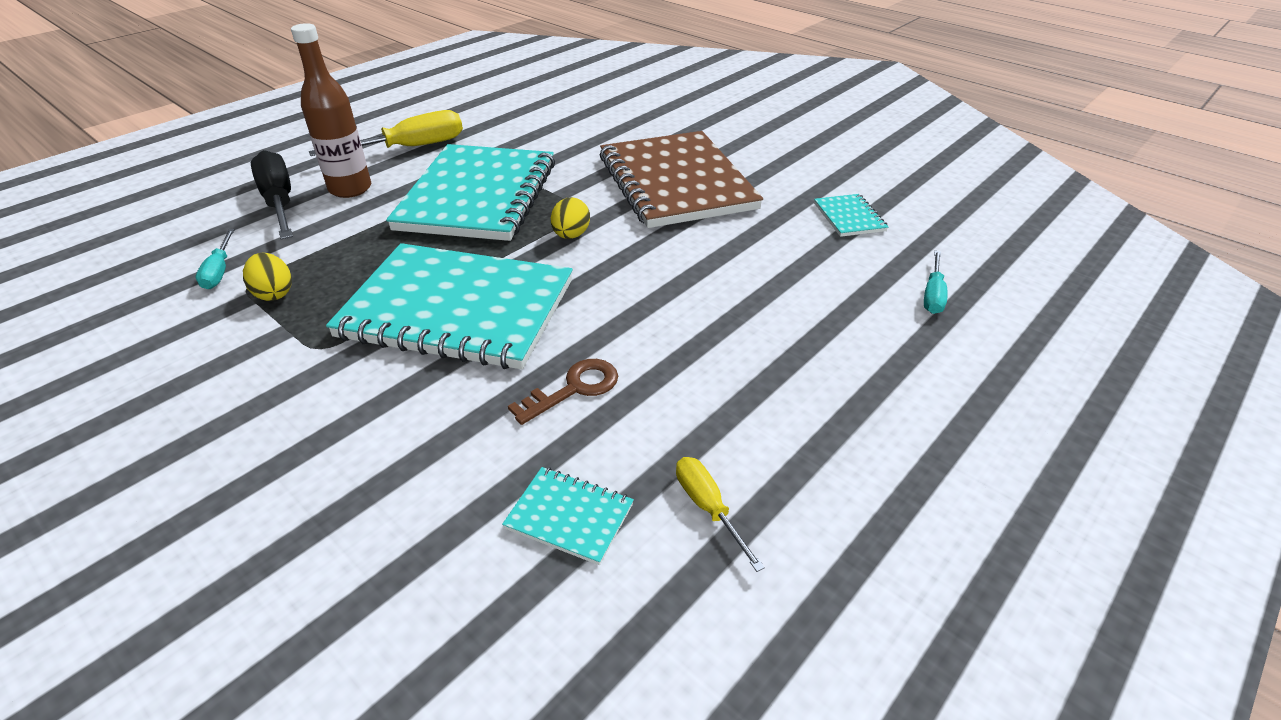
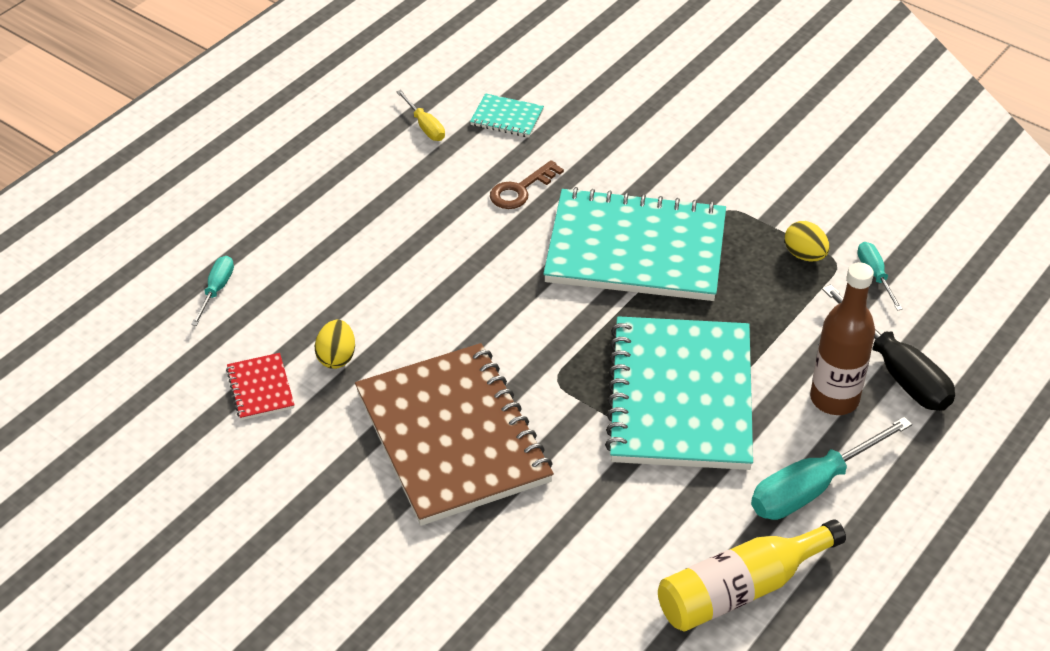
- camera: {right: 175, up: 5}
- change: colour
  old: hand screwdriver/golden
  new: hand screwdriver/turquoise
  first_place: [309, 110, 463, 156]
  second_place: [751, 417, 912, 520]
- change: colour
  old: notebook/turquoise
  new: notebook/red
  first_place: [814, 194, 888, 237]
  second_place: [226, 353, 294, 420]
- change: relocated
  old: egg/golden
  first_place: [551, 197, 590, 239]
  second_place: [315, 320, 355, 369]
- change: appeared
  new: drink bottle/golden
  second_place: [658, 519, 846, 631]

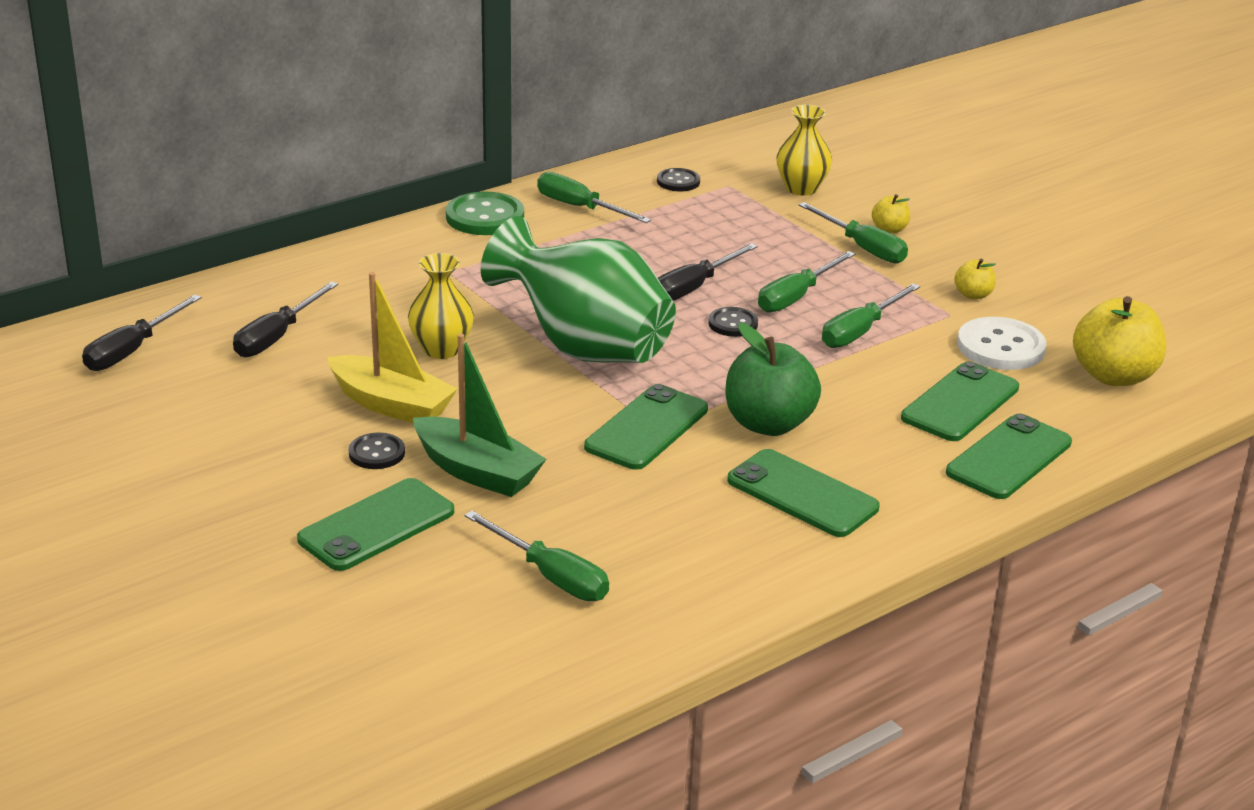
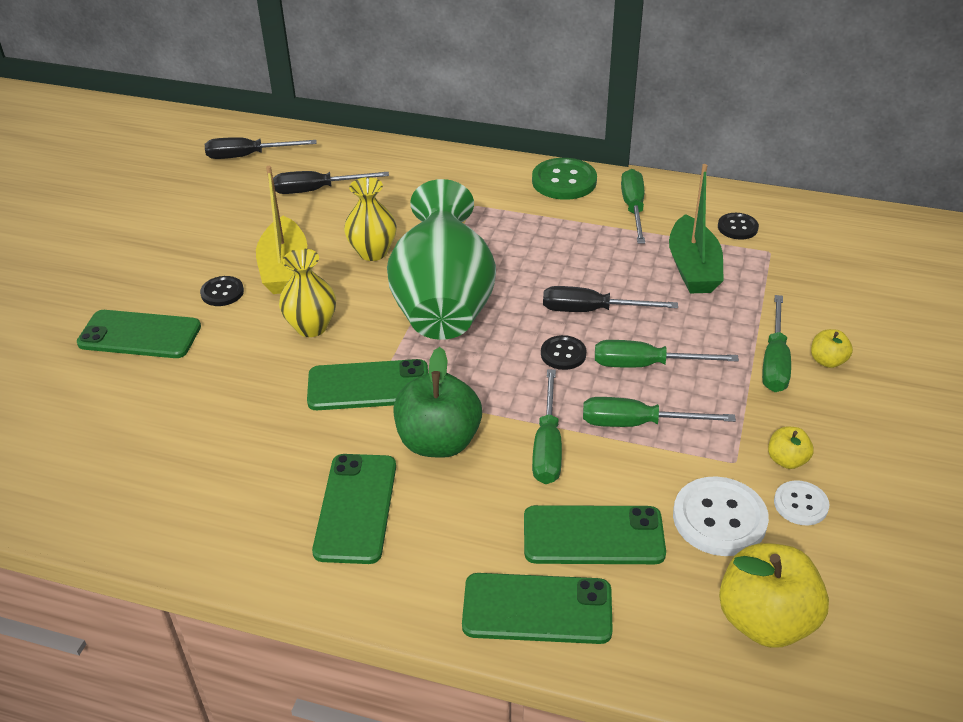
- camera: {right: 55, up: 10}
- change: relocated
  old: flower vase/golden
  first_place: [777, 105, 832, 196]
  second_place: [279, 248, 336, 337]
- change: relocated
  old: sailboat/leaf-green
  first_place: [413, 334, 546, 497]
  second_place: [669, 164, 724, 294]
- change: relocated
  old: hand screwdriver/leaf-green
  first_place: [464, 511, 609, 601]
  second_place: [532, 369, 562, 484]
- change: appeared
  new: sewing button/snow-white
  second_place: [774, 480, 829, 525]

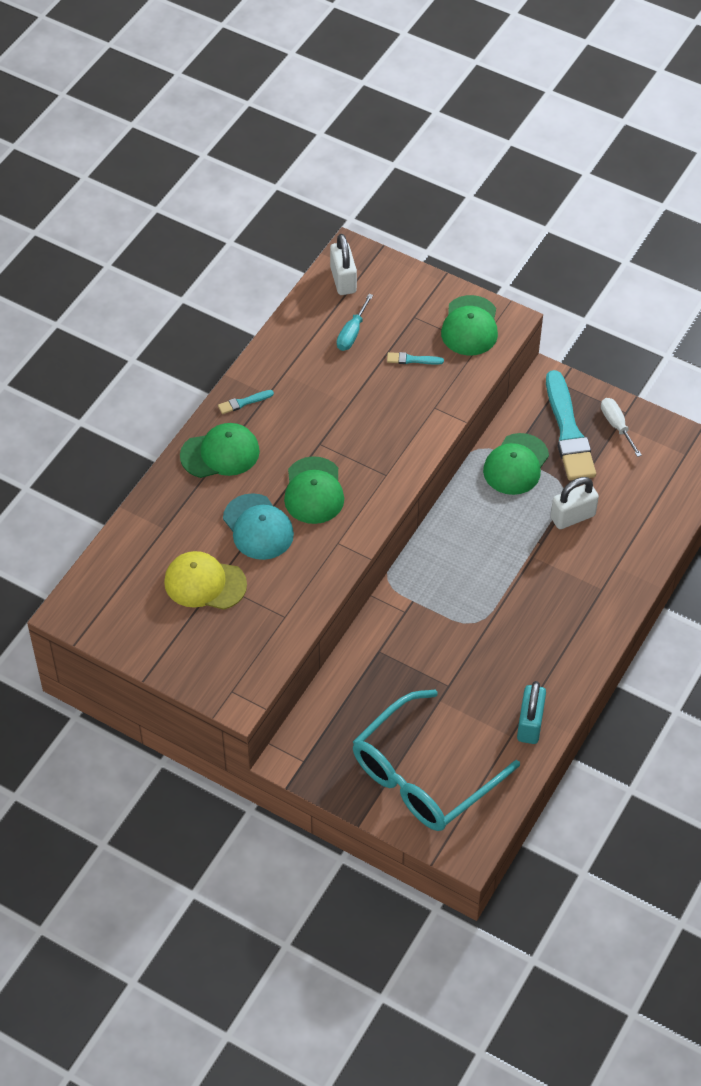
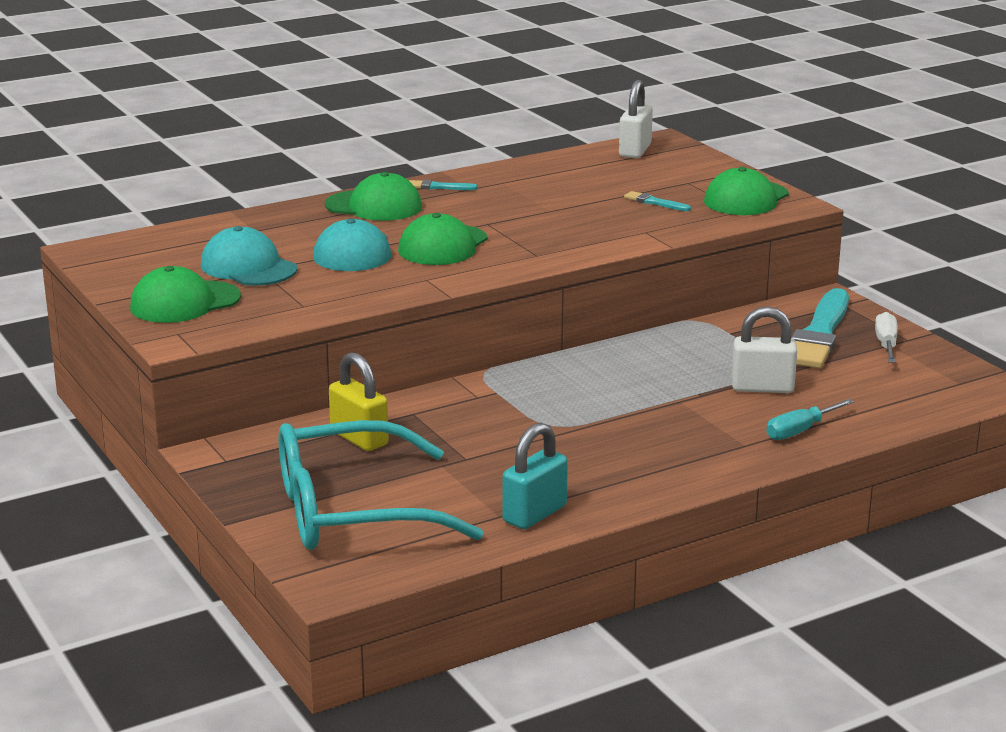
- camera: {right: 30, up: -30}
- change: relocated
  old: hand screwdriver/turquoise
  first_place: [337, 294, 373, 351]
  second_place: [766, 399, 854, 440]
- change: relocated
  old: baseball cap/leaf-green
  first_place: [483, 433, 549, 495]
  second_place: [130, 266, 241, 323]
- change: colour
  old: baseball cap/golden
  new: baseball cap/turquoise
  first_place: [164, 551, 247, 610]
  second_place: [201, 226, 297, 286]
- change: appeared
  new: padlock/golden
  second_place: [329, 352, 389, 451]

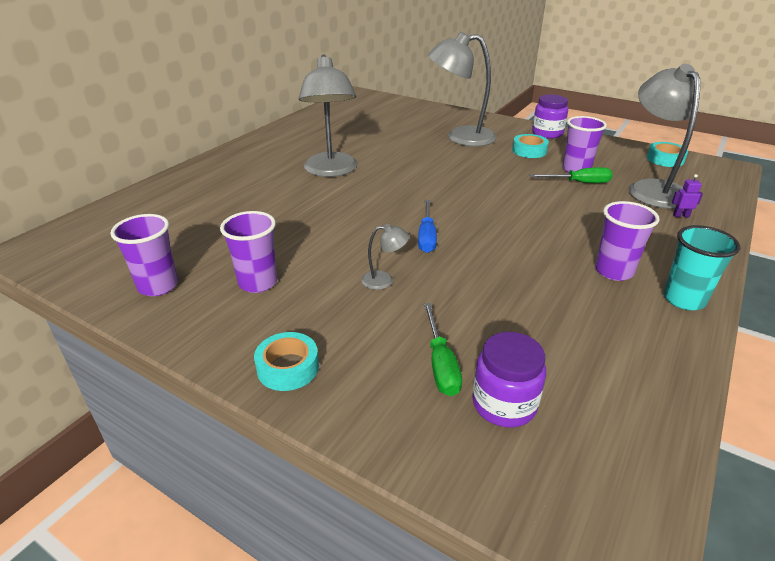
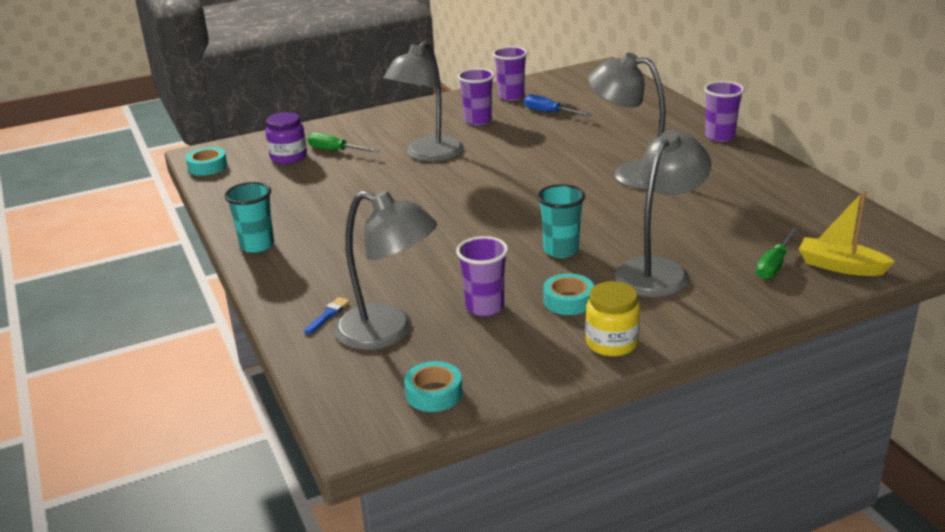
- camera: {right: 125, up: -5}
- change: colour
  old: jam jar/violet
  new: jam jar/golden
  first_place: [532, 95, 568, 139]
  second_place: [585, 281, 640, 357]
- change: relocated
  old: hand screwdriver/leaf-green
  first_place: [530, 167, 613, 183]
  second_place: [756, 227, 799, 280]
- change: exchanged
  old: robot figure/violet
  new: brush/royal blue
  first_place: [672, 174, 703, 218]
  second_place: [304, 297, 350, 334]
- change: relocated
  old: hand screwdriver/royal blue
  first_place: [418, 200, 437, 253]
  second_place: [524, 94, 592, 116]
- change: relocated
  old: tumbler/violet
  first_place: [595, 201, 659, 281]
  second_place: [704, 81, 745, 142]
- change: size
  old: lamp/ash-grey
  first_place: [361, 224, 409, 290]
  second_place: [383, 41, 464, 162]
  factor: 2.39
- change: relocated
  old: tape/turquoise
  first_place: [254, 332, 319, 391]
  second_place: [186, 147, 227, 176]
- change: appeared
  new: tumbler/turquoise
  second_place: [537, 184, 585, 258]
- change: appeared
  new: sailboat/golden
  second_place: [799, 190, 895, 276]

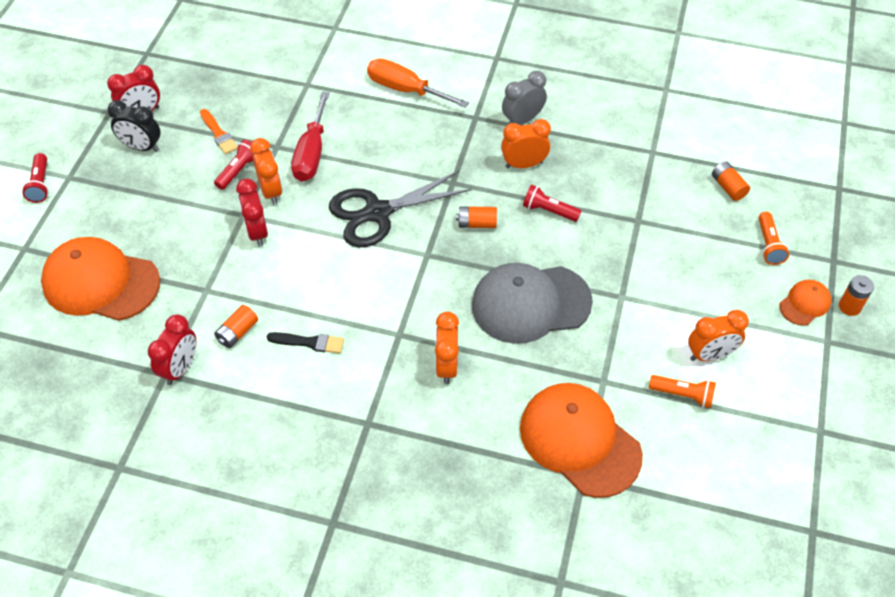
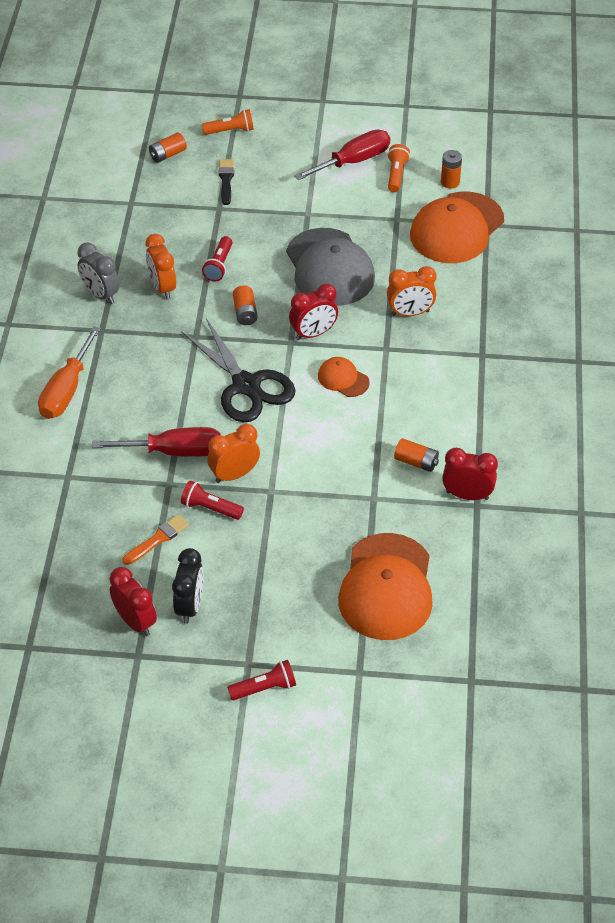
- camera: {right: -100, up: -5}
- change: relocated
  old: bedside clock/red
  first_place: [236, 178, 268, 247]
  second_place: [289, 284, 338, 340]
- change: relocated
  old: AA battery/orange
  first_place: [839, 275, 874, 316]
  second_place: [441, 150, 462, 188]
- change: relocated
  old: baseball cap/orange
  first_place: [779, 280, 831, 325]
  second_place: [318, 357, 370, 397]
- change: exchanged
  old: bedside clock/orange
  new: hand screwdriver/red
  first_place: [688, 310, 749, 361]
  second_place: [294, 130, 390, 180]
- change: relocated
  old: brush/ebony
  first_place: [267, 332, 344, 354]
  second_place: [219, 159, 234, 205]

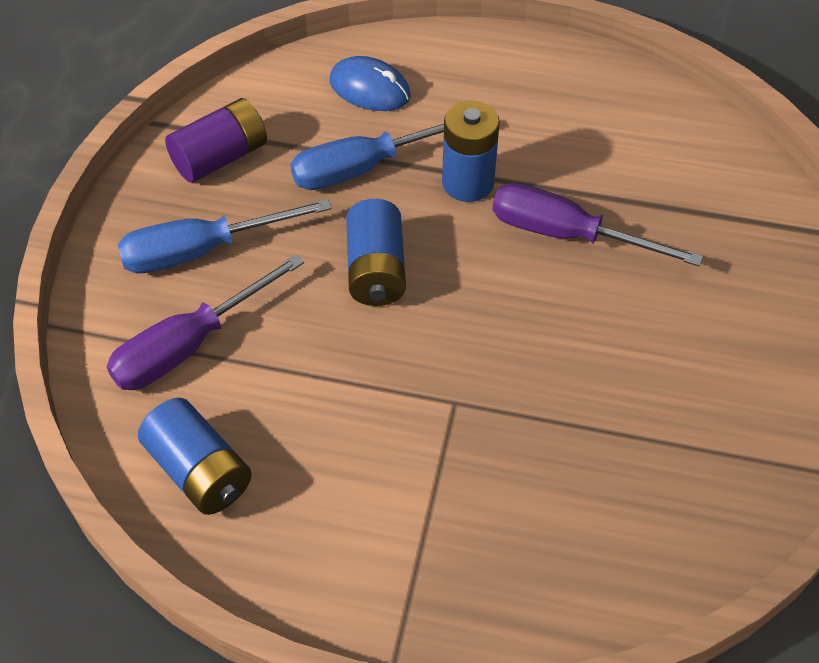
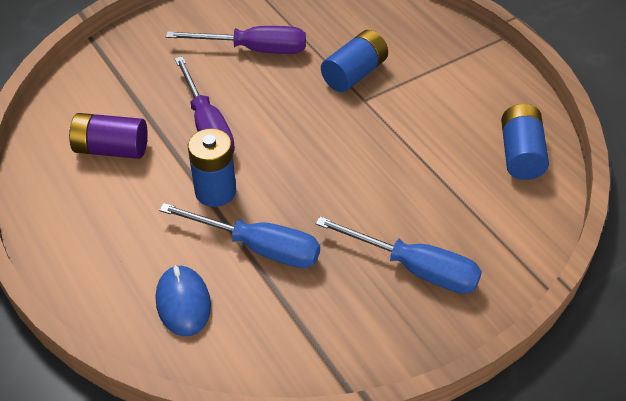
- camera: {right: -135, up: -5}
- change: relocated
  old: AA battery/violet
  first_place: [165, 98, 267, 183]
  second_place: [69, 113, 148, 159]
- change: relocated
  old: AA battery/royal blue
  first_place: [346, 199, 406, 306]
  second_place: [321, 30, 388, 92]
- change: relocated
  old: hand screwdriver/violet
  first_place: [106, 254, 304, 390]
  second_place: [166, 26, 306, 54]

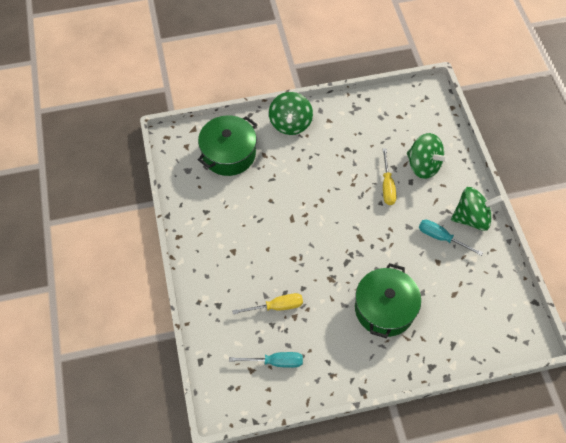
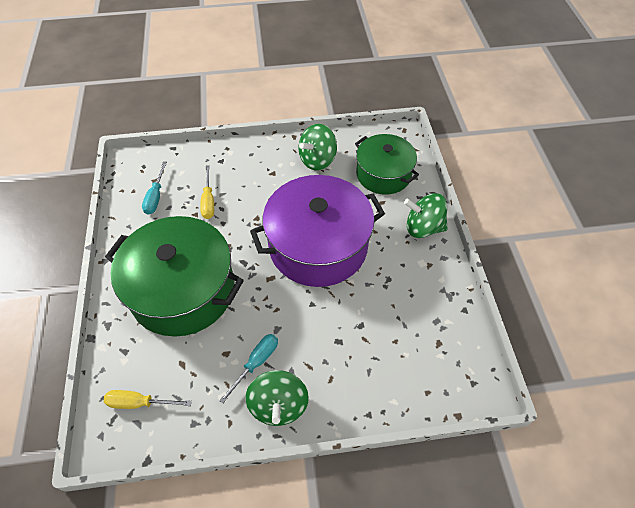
- camera: {right: 95, up: -5}
- change: relocated
  old: toy top/leaf-green
  first_place: [407, 133, 449, 179]
  second_place: [299, 124, 337, 171]
- change: relocated
  old: hand screwdriver/golden
  first_place: [383, 148, 397, 205]
  second_place: [104, 390, 192, 409]
- change: size
  old: stockpot/leaf-green
  first_place: [355, 263, 421, 338]
  second_place: [105, 216, 244, 337]
  factor: 1.62
- change: appeared
  new: stockpot/violet
  second_place: [250, 175, 385, 287]

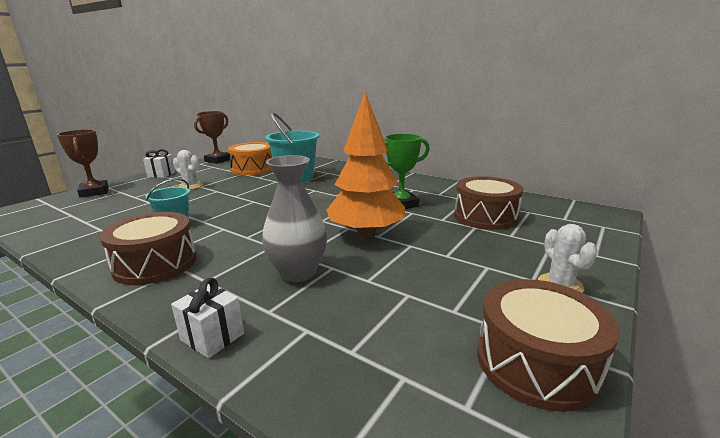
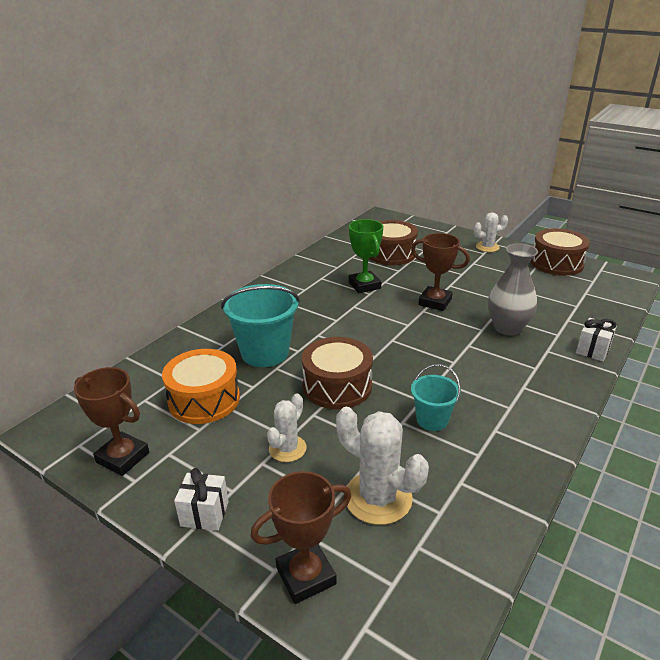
- camera: {right: -90, up: 10}
- change: exchanged
  old: tree/orange
  new: award cup/brown
  first_place: [326, 92, 405, 239]
  second_place: [411, 233, 470, 311]
- change: relocated
  old: drum/brown
  first_place: [100, 212, 196, 285]
  second_place: [302, 337, 373, 409]
- change: appeared
  new: cactus/snow-white
  second_place: [336, 407, 429, 525]

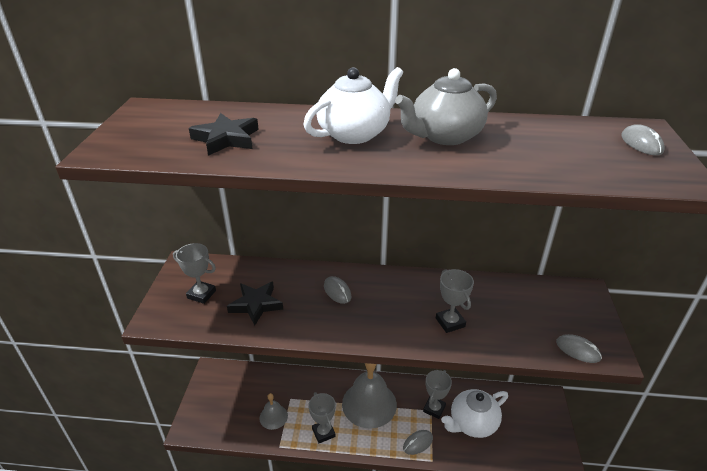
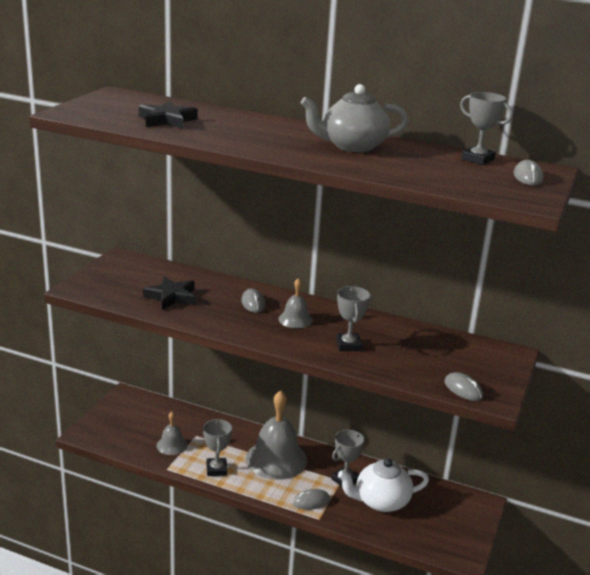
- camera: {right: 15, up: -10}
- change: missing
  old: china teapot/snow-white
  first_place: [303, 67, 403, 144]
- change: relocated
  old: award cup/ash-grey
  first_place: [173, 243, 216, 304]
  second_place: [460, 92, 513, 165]
- change: appeared
  new: school bell/ash-grey
  second_place: [278, 278, 313, 328]

